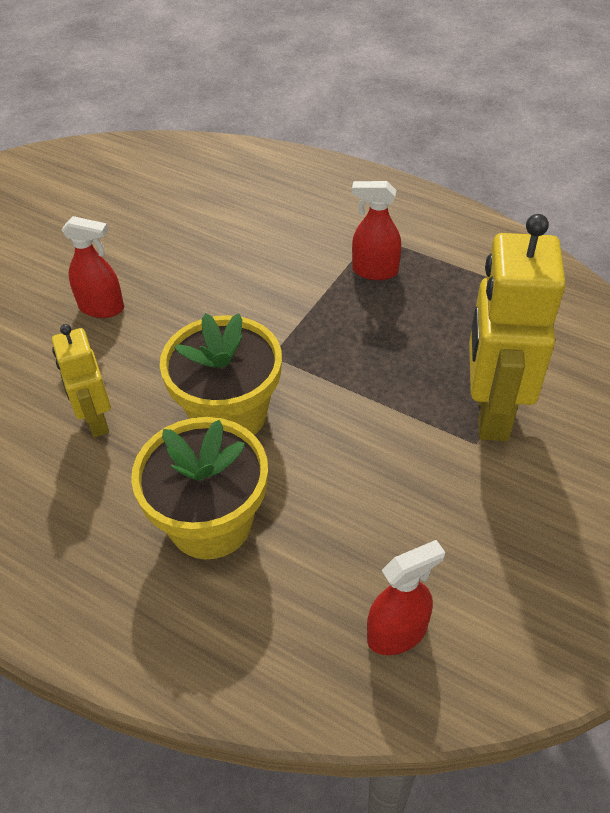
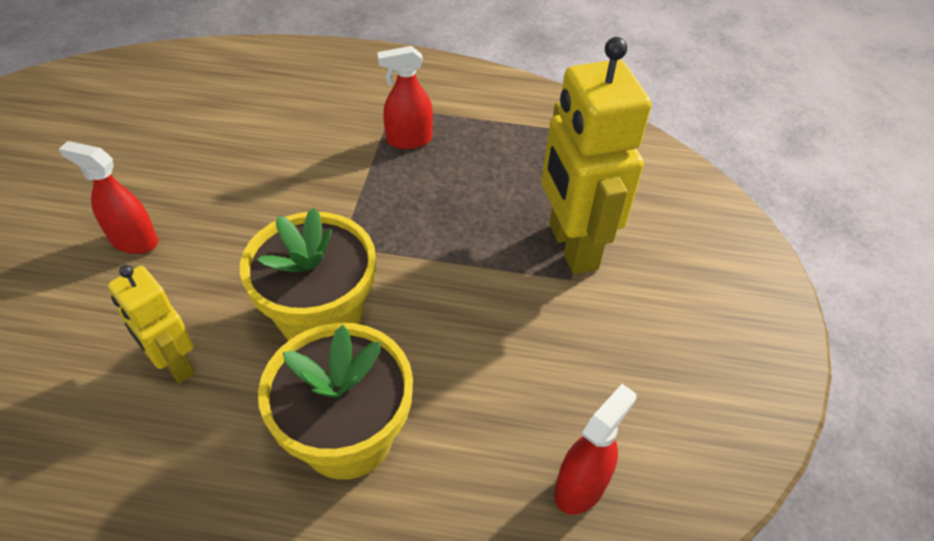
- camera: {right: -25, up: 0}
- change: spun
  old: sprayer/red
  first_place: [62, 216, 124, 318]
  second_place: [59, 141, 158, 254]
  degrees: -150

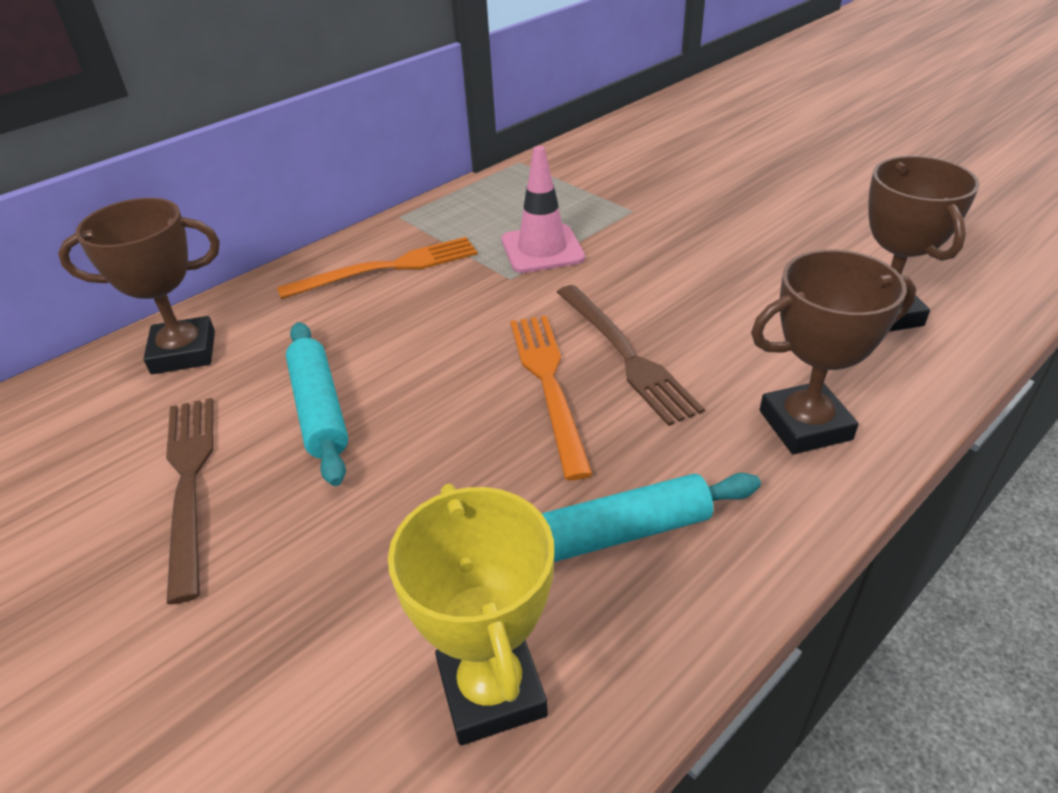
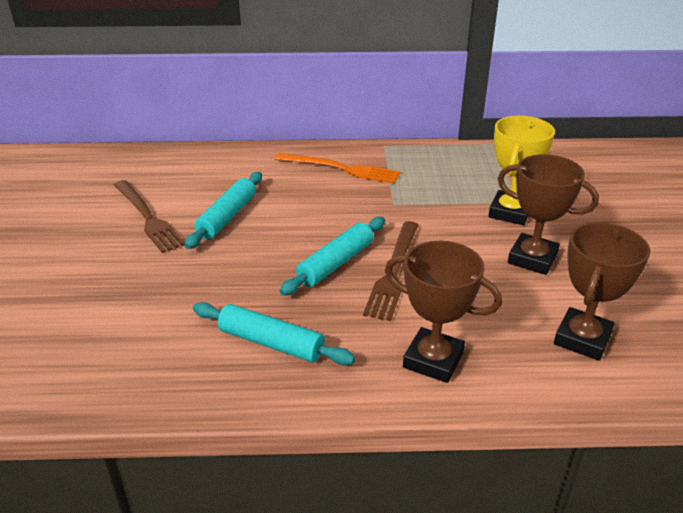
- camera: {right: 40, up: -5}
- change: missing
  old: traffic cone/rose-pink
  first_place: [502, 146, 585, 273]
- change: relocated
  old: award cup/brown
  first_place: [58, 198, 220, 374]
  second_place: [498, 154, 599, 275]
- change: exchanged
  old: table fork/orange
  new: pastry roller/turquoise
  first_place: [510, 316, 593, 480]
  second_place: [280, 217, 385, 296]
- change: spun
  old: table fork/brown
  first_place: [166, 398, 213, 604]
  second_place: [114, 180, 185, 253]
  degrees: 120
- change: relocated
  old: award cup/golden
  first_place: [388, 484, 554, 745]
  second_place: [488, 116, 555, 225]

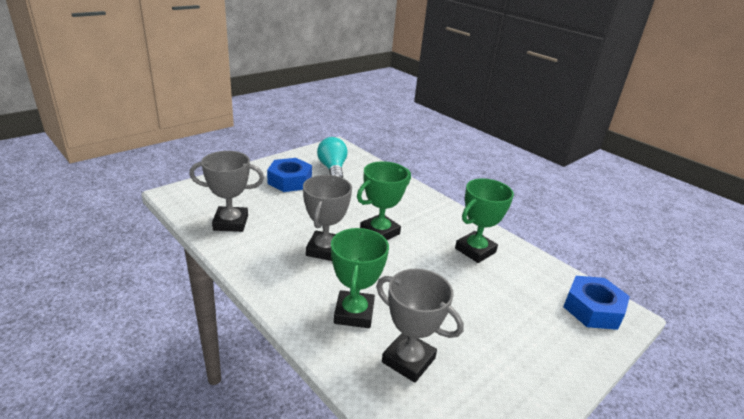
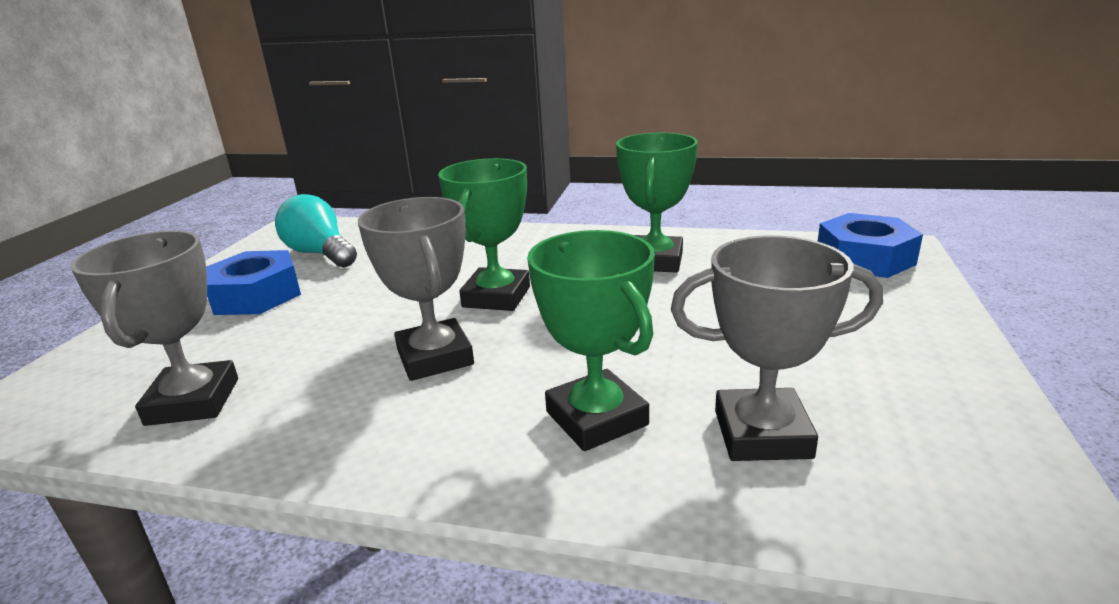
- camera: {right: -30, up: -5}
- change: spun
  old: award cup/ash-grey
  first_place: [189, 151, 264, 232]
  second_place: [70, 230, 238, 426]
  degrees: -60

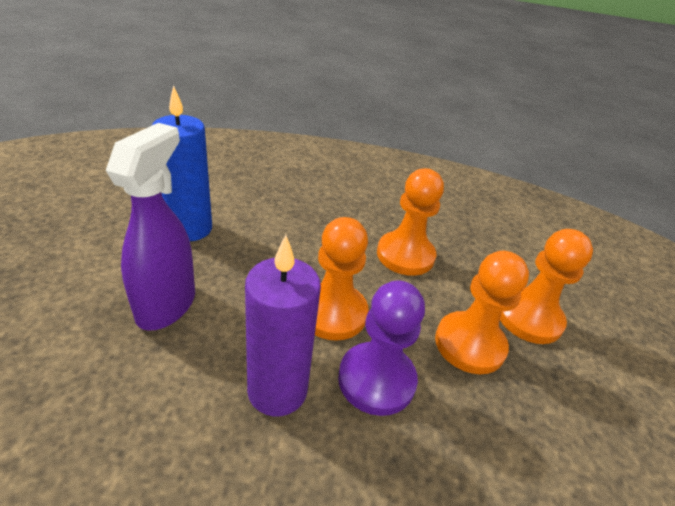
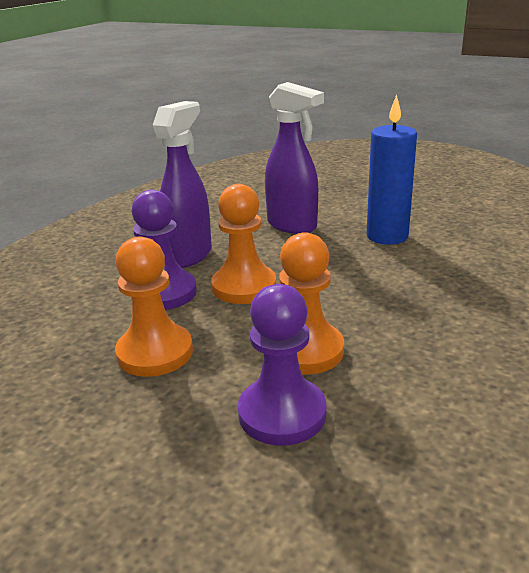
- camera: {right: 120, up: -10}
- change: missing
  old: chess pawn/orange
  first_place: [500, 229, 593, 344]
- change: exchanged
  old: wax candle/violet
  new: sprayer/violet
  first_place: [245, 235, 321, 417]
  second_place: [153, 101, 212, 268]
- change: appeared
  new: chess pawn/violet
  second_place: [238, 284, 326, 446]

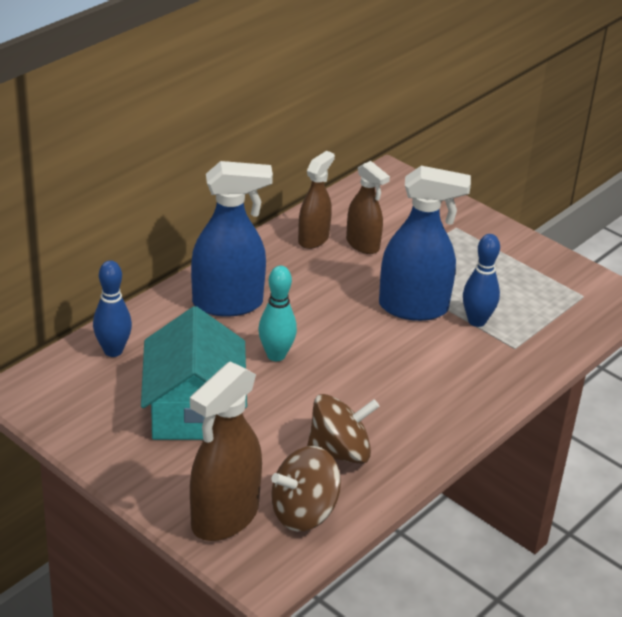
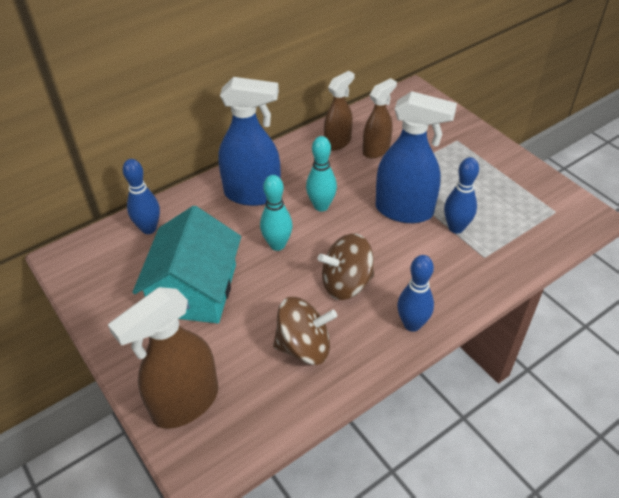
- camera: {right: 15, up: 10}
- change: spun
  old: sprayer/brown
  first_place: [346, 161, 390, 254]
  second_place: [363, 78, 397, 159]
  degrees: -105
- change: relocated
  old: toy top/brown
  first_place: [271, 446, 341, 531]
  second_place: [318, 233, 374, 300]
- change: appeared
  new: skittle/turquoise
  second_place: [306, 136, 337, 212]
- change: appeared
  new: skittle/royal blue
  second_place: [397, 255, 434, 332]

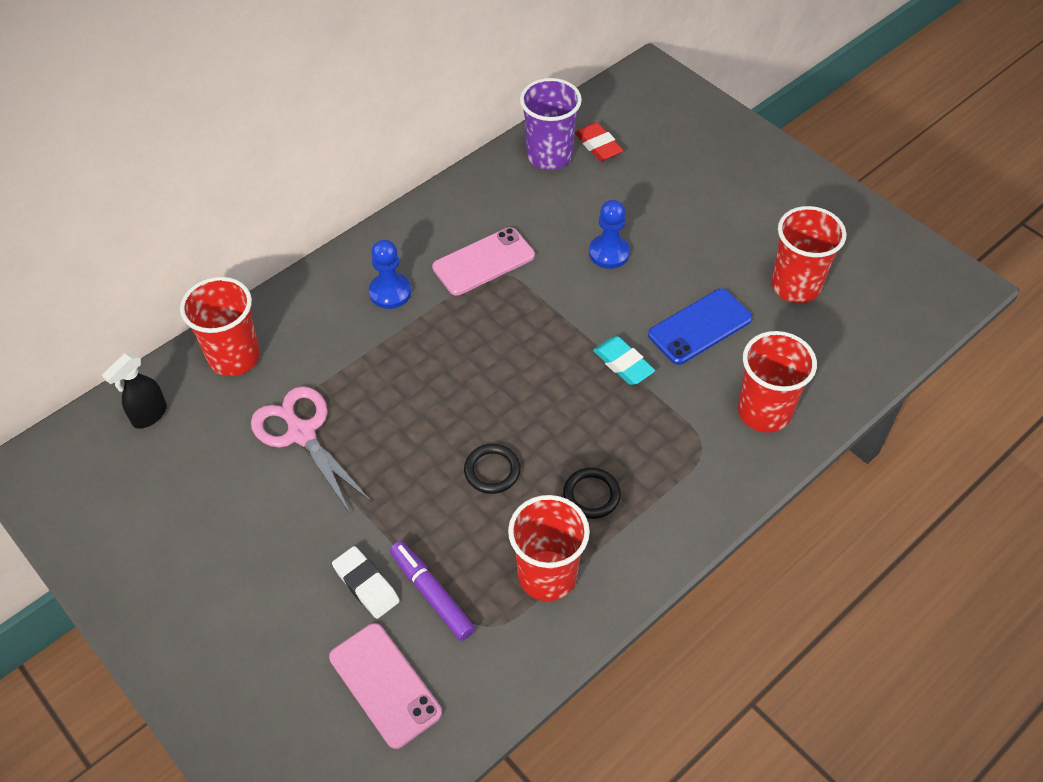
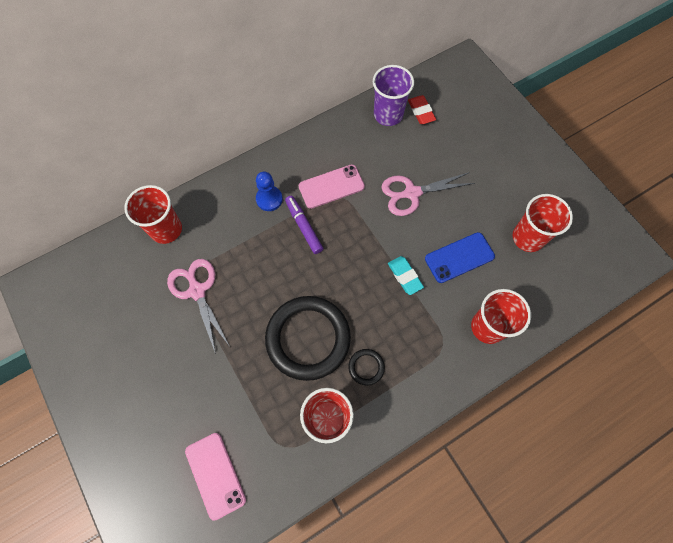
- camera: {right: 10, up: 15}
- change: exchanged
  old: chess pawn/royal blue
  new: scissors/rose-pink
  first_place: [589, 200, 630, 269]
  second_place: [382, 172, 475, 216]
- change: missing
  old: sprayer/ebony
  first_place: [102, 353, 167, 429]
- change: size
  old: torus/ebony
  first_place: [464, 444, 521, 494]
  second_place: [265, 296, 351, 381]
  factor: 2.38
- change: relocated
  old: felt pen/violet
  first_place: [390, 541, 475, 641]
  second_place: [285, 196, 323, 254]
- change: missing
  old: pencil eraser/snow-white
  first_place: [332, 546, 400, 619]

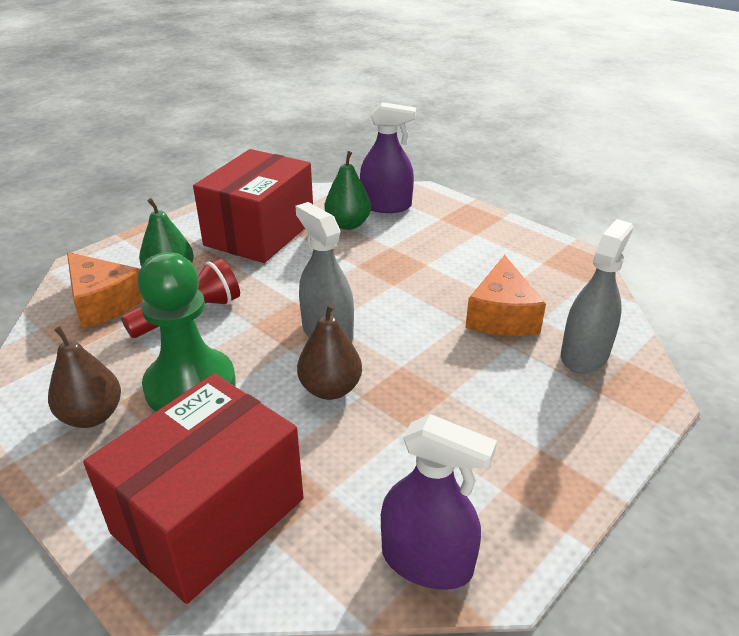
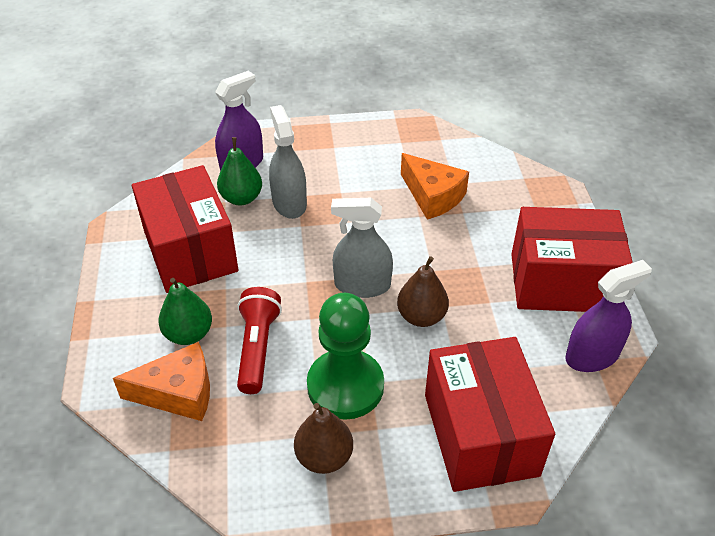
- camera: {right: -50, up: 10}
- change: relocated
  old: sprayer/ash-grey
  first_place: [561, 219, 633, 374]
  second_place: [269, 105, 307, 219]
- change: appeared
  new: parcel/red
  second_place: [511, 207, 633, 312]

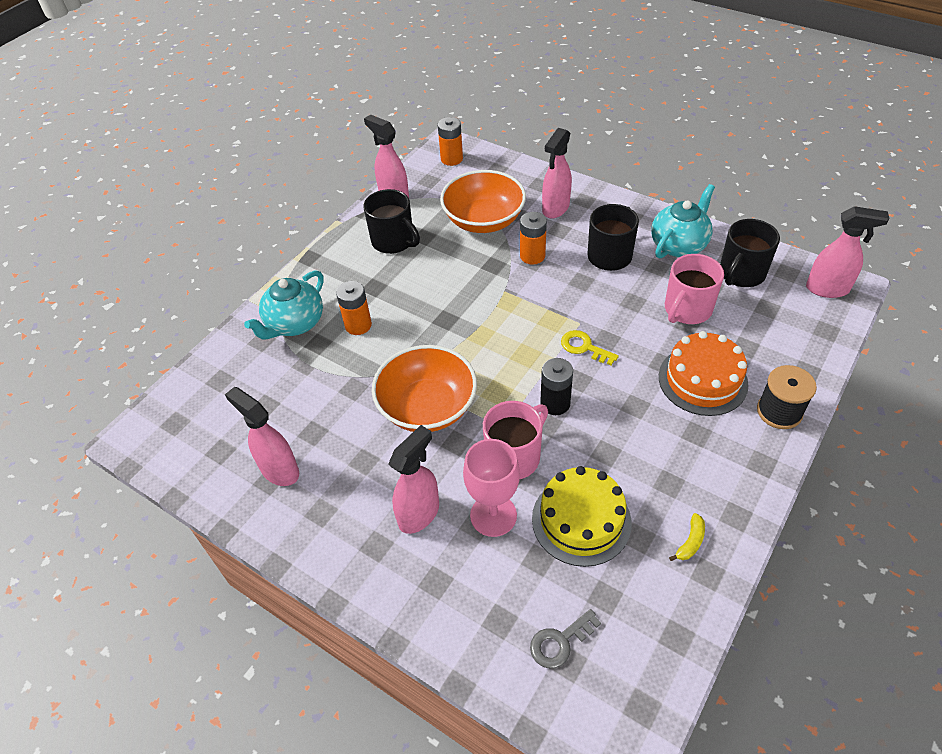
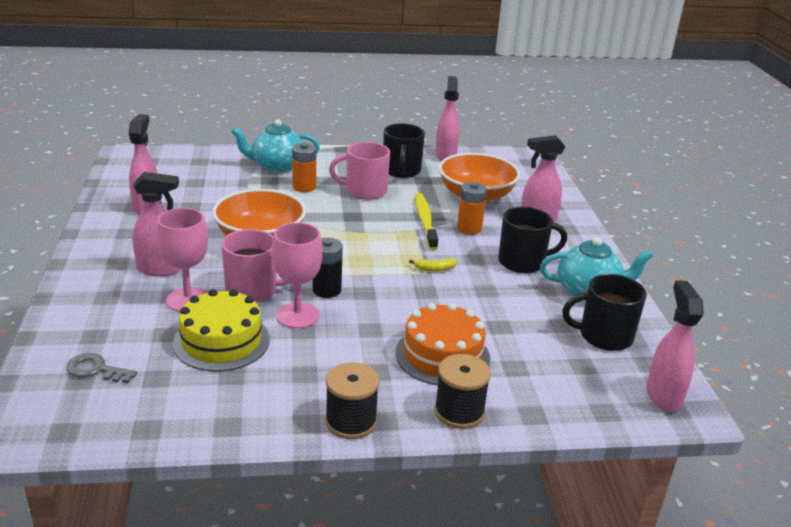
- camera: {right: 45, up: -20}
- change: missing
  old: AA battery/orange
  first_place: [438, 117, 463, 166]
- change: spun
  old: sprayer/rose-pink
  first_place: [806, 206, 890, 298]
  second_place: [646, 280, 704, 412]
  degrees: -150
- change: relocated
  old: tea mug/rose-pink
  first_place: [665, 254, 724, 324]
  second_place: [329, 142, 390, 200]
- change: missing
  old: door key/golden
  first_place: [561, 330, 619, 365]
- change: relocated
  old: banana/golden
  first_place: [669, 513, 705, 561]
  second_place: [409, 258, 457, 272]
- change: appeared
  new: toothbrush/golden
  second_place: [415, 193, 438, 250]
- change: appeared
  new: goblet/rose-pink
  second_place: [272, 223, 323, 329]
- change: appeared
  new: spool/ebony
  second_place: [325, 362, 380, 439]

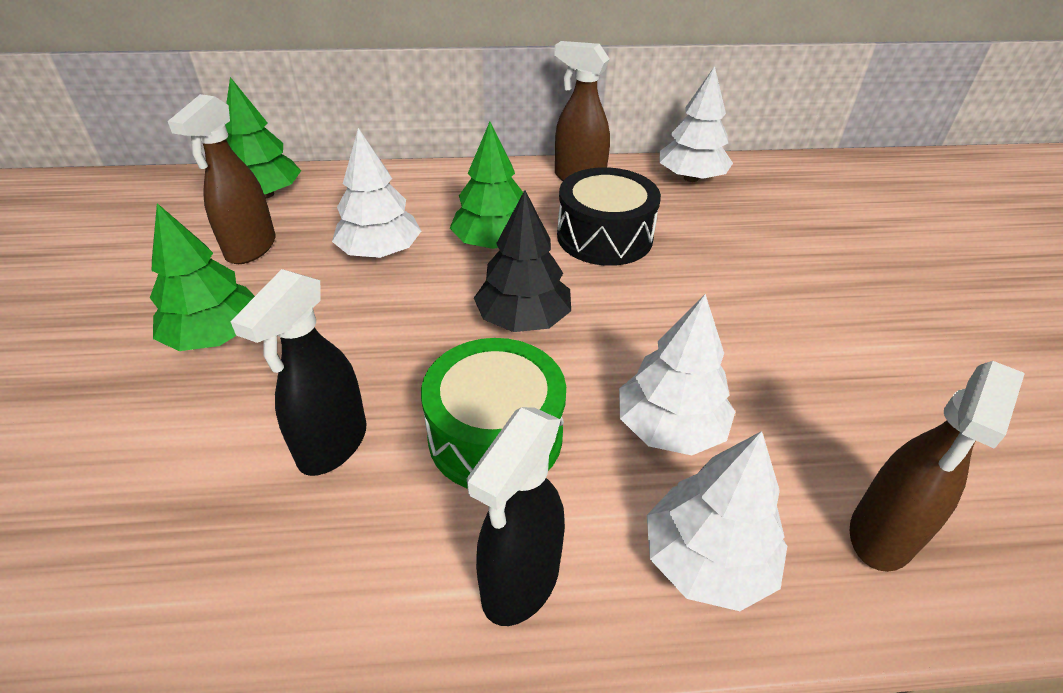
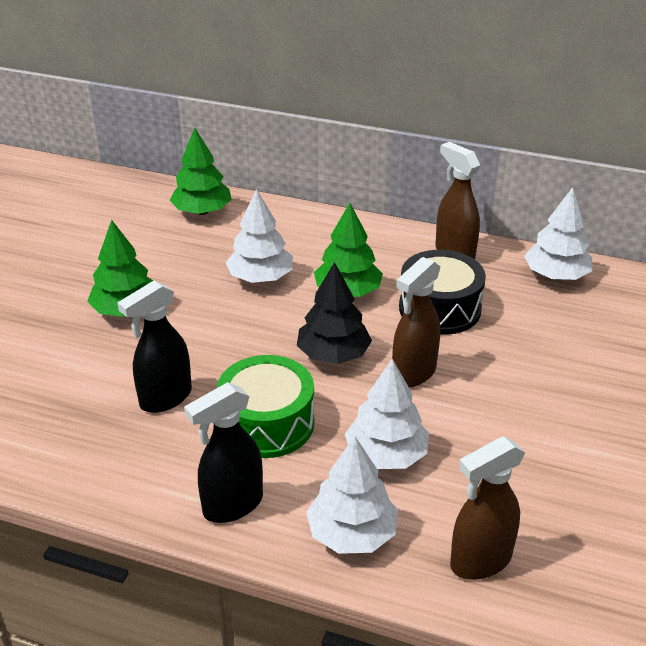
- camera: {right: 25, up: -5}
- change: relocated
  old: sprayer/brown
  first_place: [168, 94, 275, 264]
  second_place: [392, 257, 441, 388]

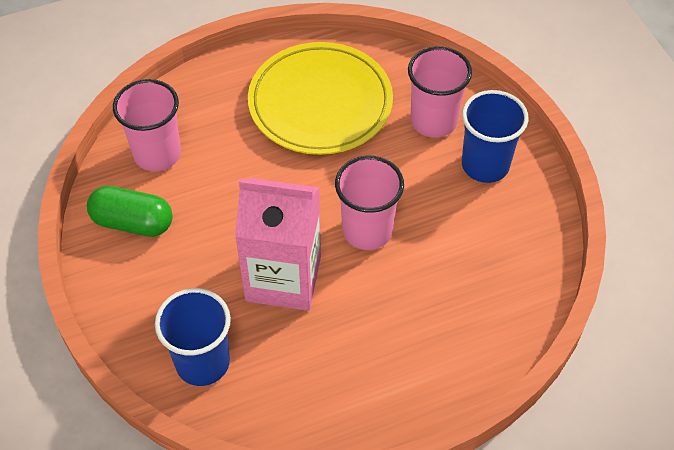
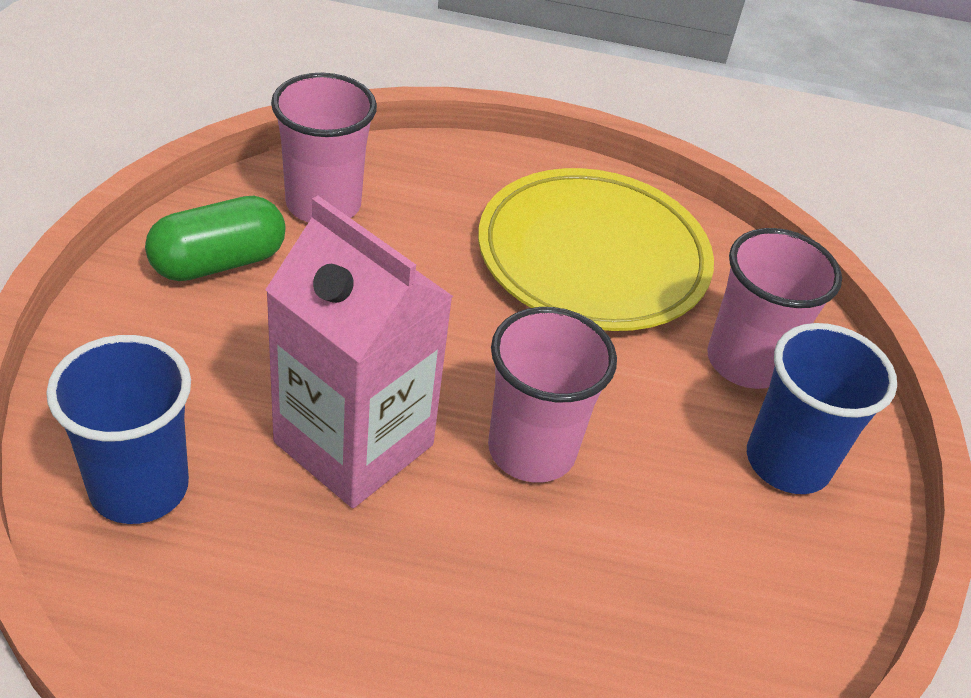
- camera: {right: 25, up: -10}
- change: spun
  old: pill shape/leaf-green
  first_place: [87, 186, 173, 237]
  second_place: [145, 196, 286, 281]
  degrees: -75

